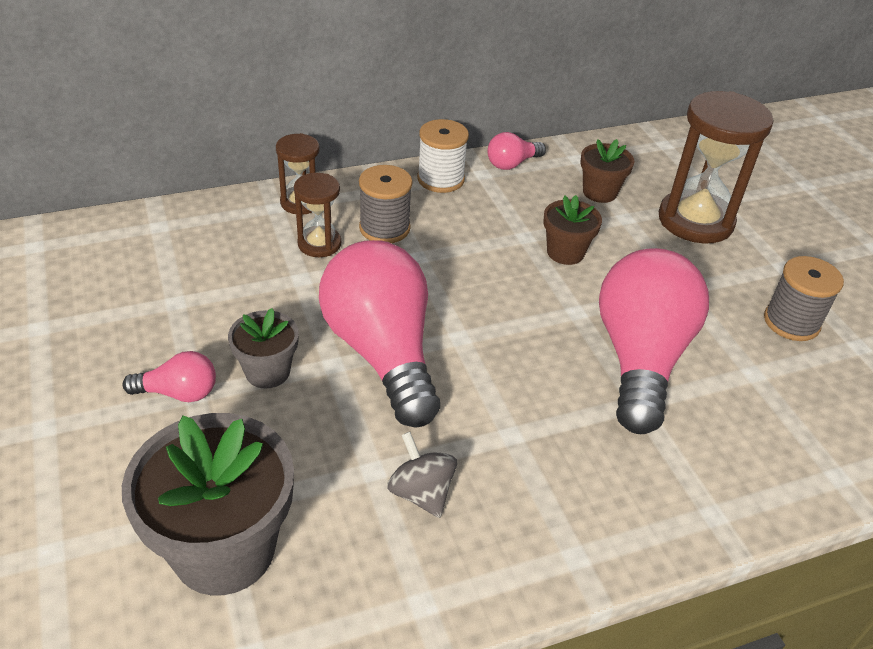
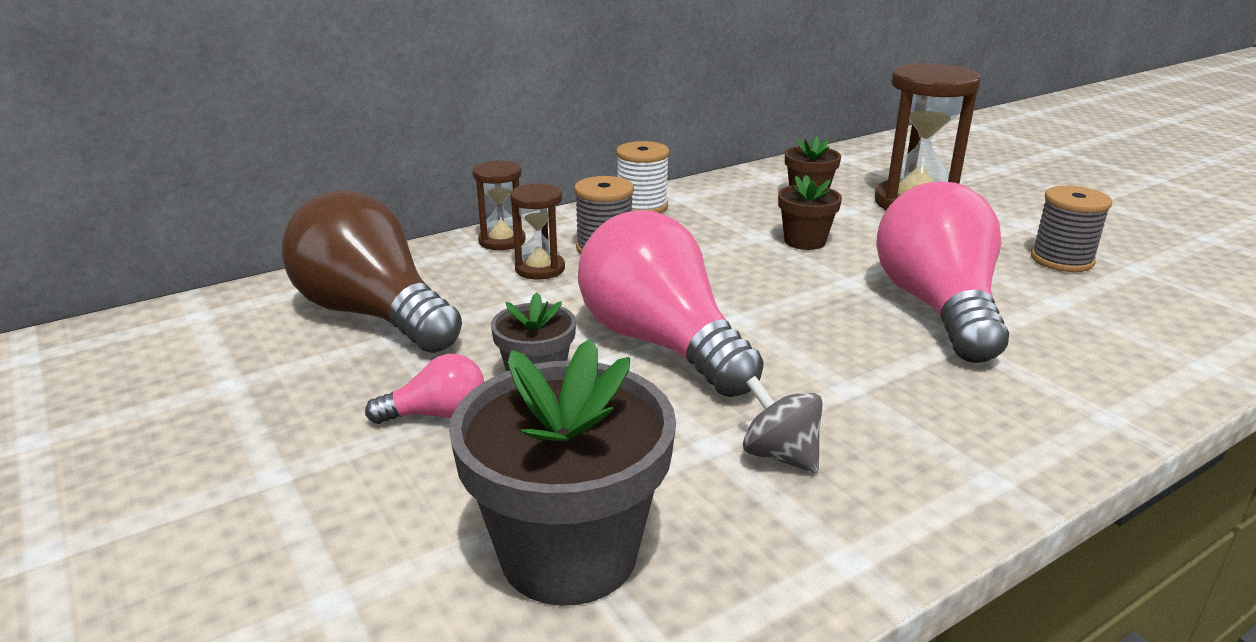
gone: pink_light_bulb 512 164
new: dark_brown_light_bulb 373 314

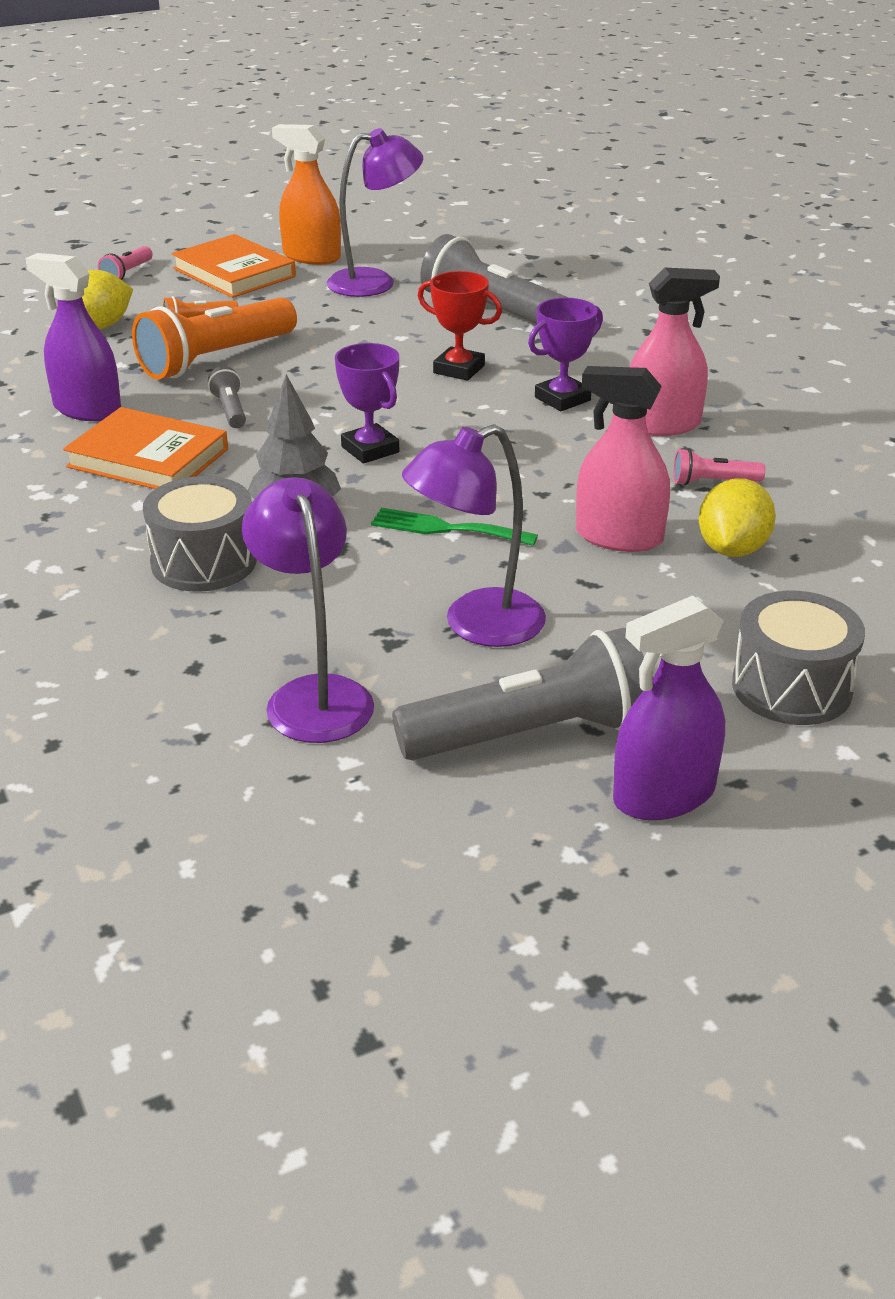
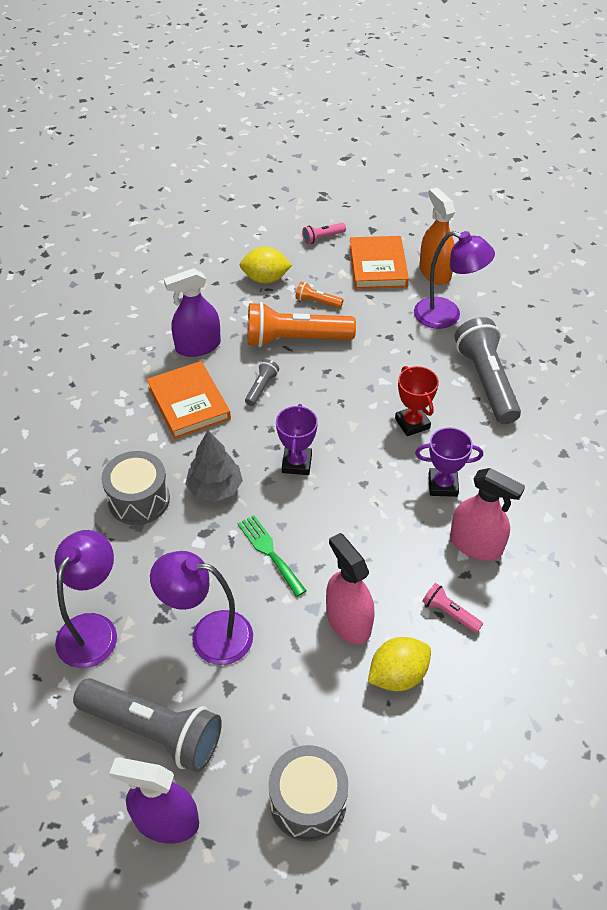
rotated: royal_purple_spray_cleaner 87 409 = 198 346 90 degrees counterclockwise

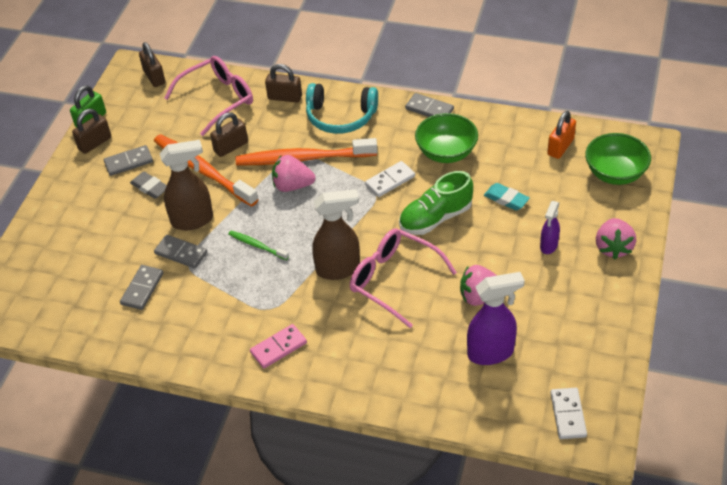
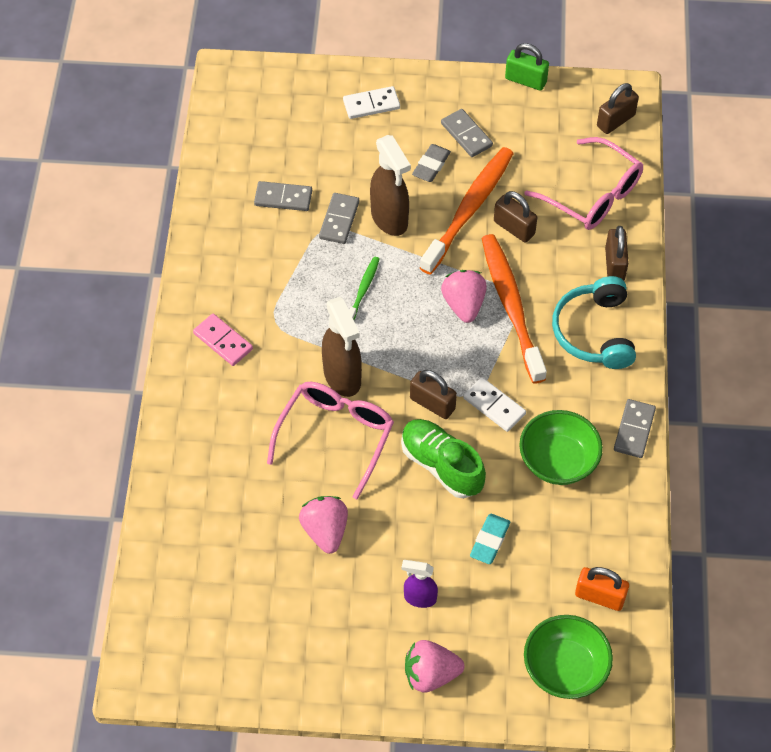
gone: royal_purple_spray_cleaner 491 353
shifted: dark_brown_padlock 95 143 to 432 403; snow-white_domino_tile 568 415 to 371 104

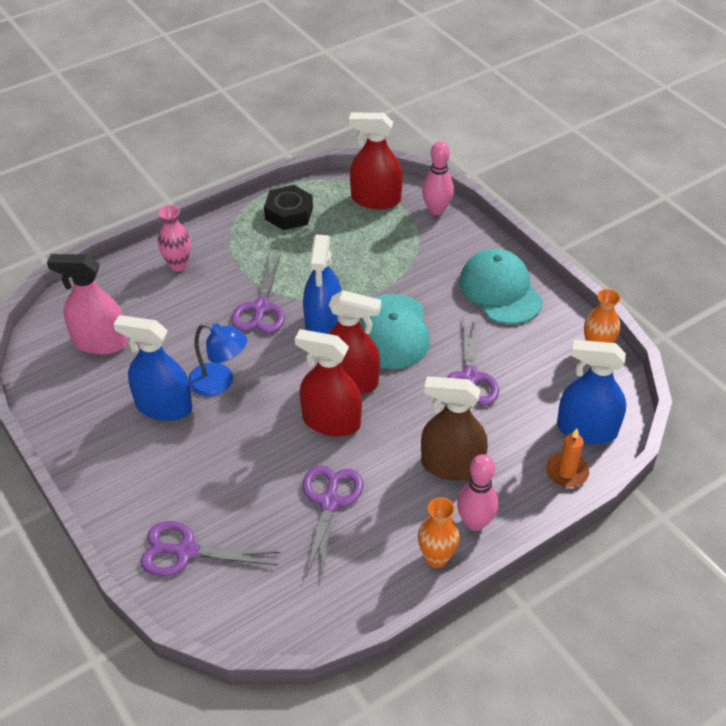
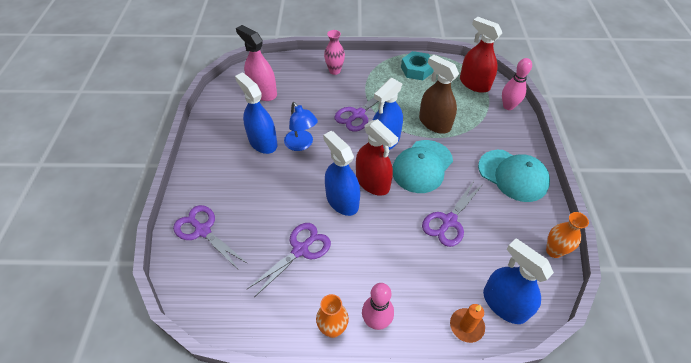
shifted: dark_brown_spray_cleaner 451 465 to 434 123
repainted: ebony_hex_nut 289 213 to turquoise_hex_nut 416 70; scarlet_spray_cleaner 331 421 to cobalt_spray_cleaner 342 201
rotated: turquoise_peaked_cap 500 290 = 513 175 120 degrees clockwise

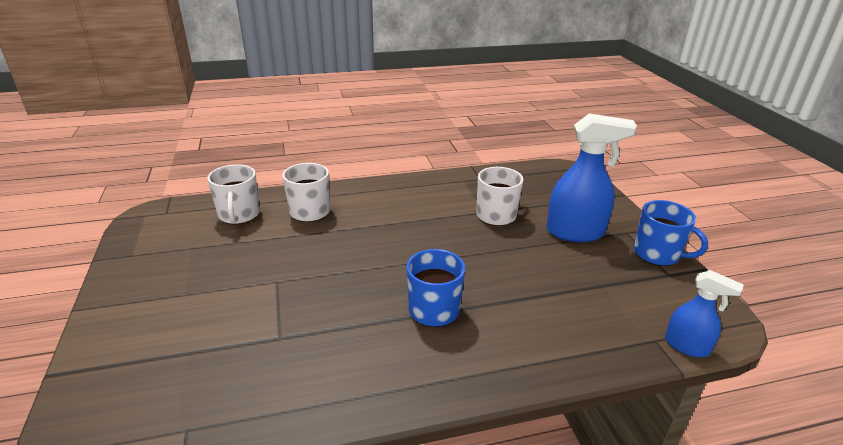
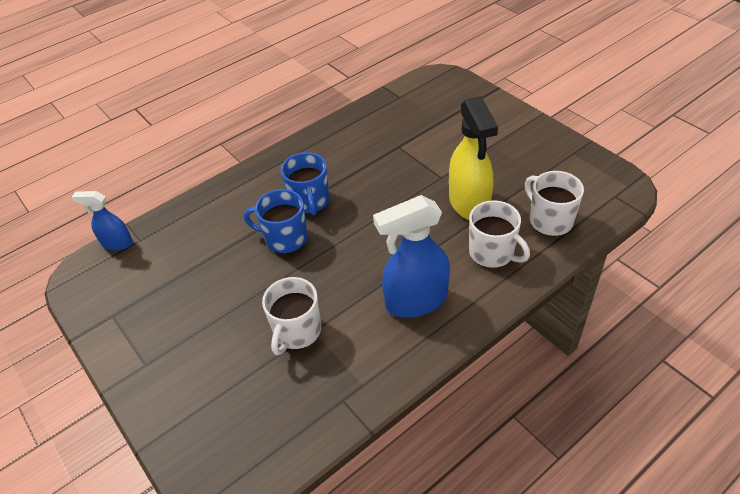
new: bright_yellow_spray_cleaner 469 203
shifted: cobalt_spray_cleaner 575 232 to 415 301; cobalt_tea_mug 657 254 to 285 238

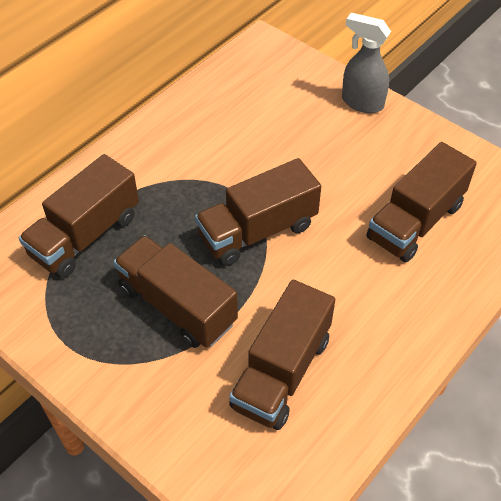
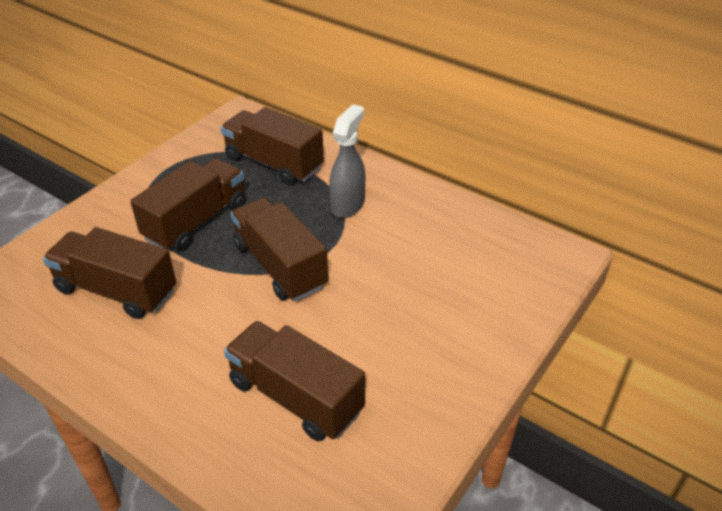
shifted: grey_spray_cleaner 361 102 to 348 205

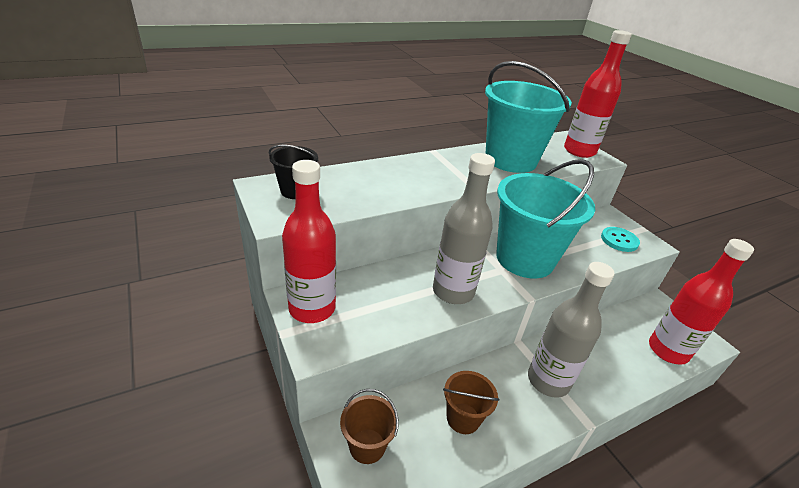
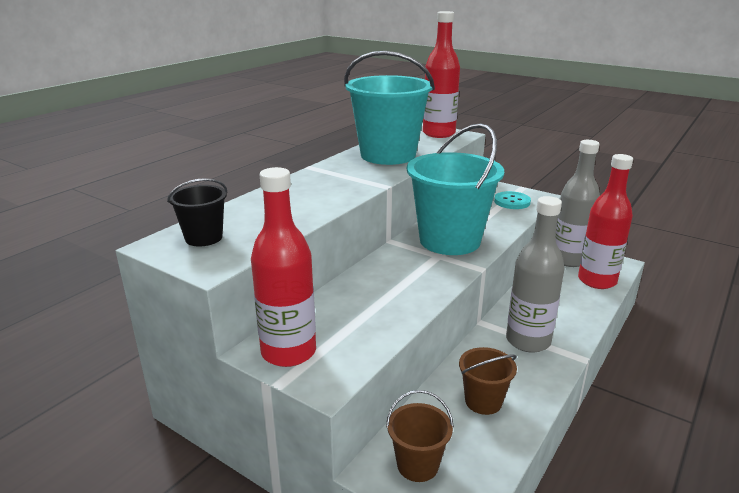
shifted: grey_flask 453 291 to 568 260

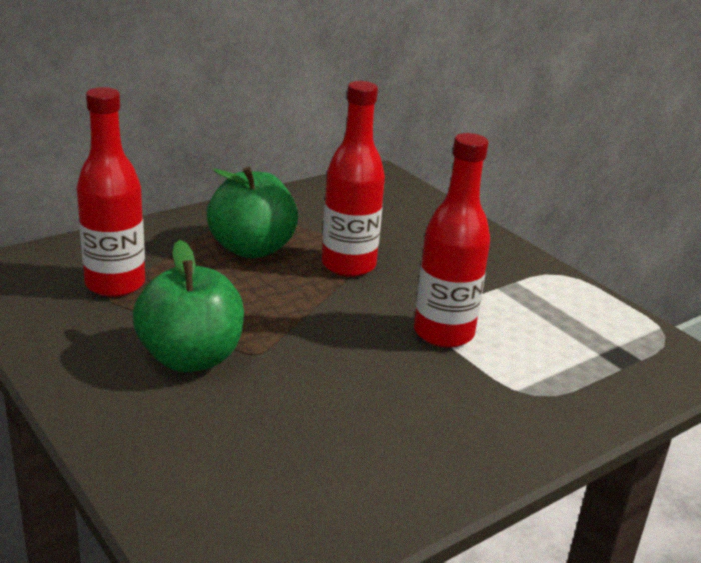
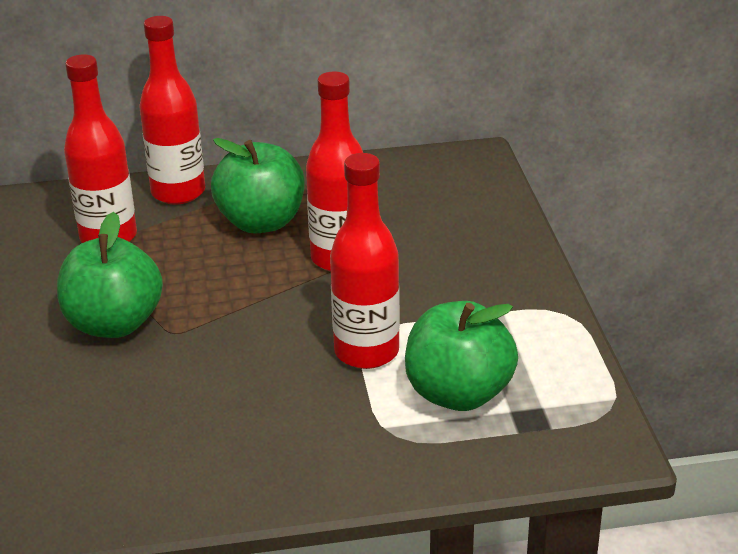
new: scarlet_flask 178 192; green_apple 458 393

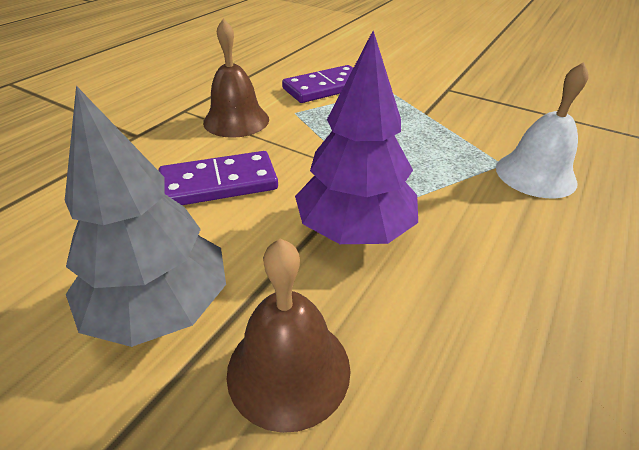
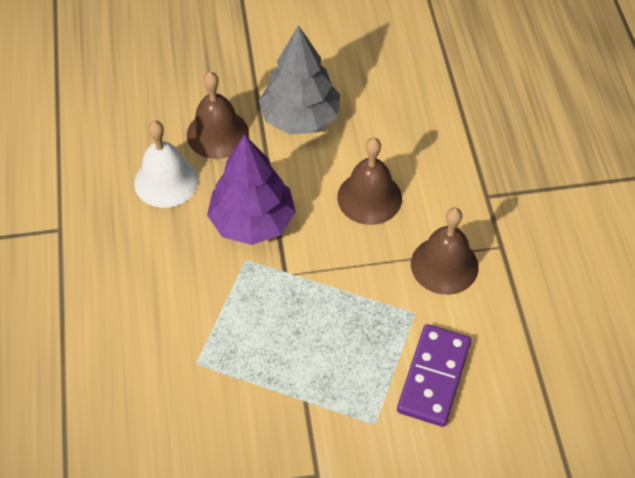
shifted: snow-white_hand_bell 535 174 to 166 181
swapped: royal_purple_domino_tile 219 183 to dark_brown_hand_bell 369 197

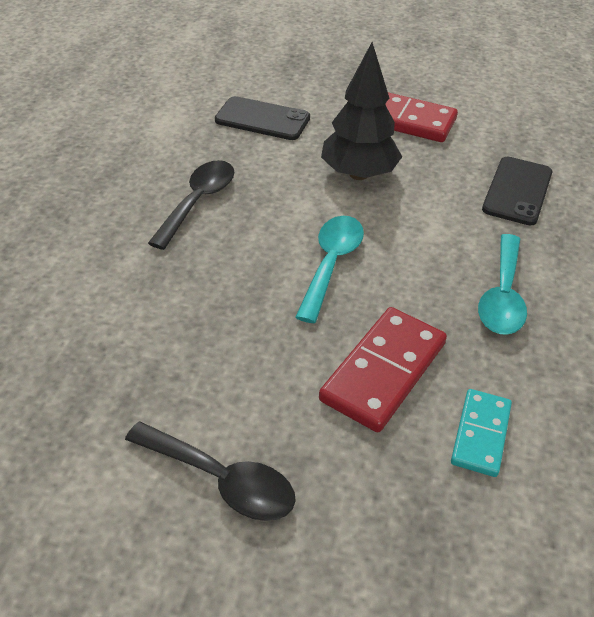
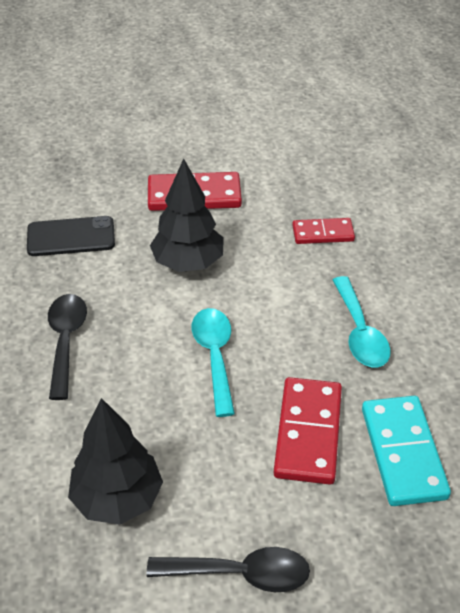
new: ebony_fir_tree 118 499
swapped: ebony_smartphone 517 191 to scarlet_domino_tile 323 233
scaled: turquoise_domino_tile 481 434 = 403 453 x1.63

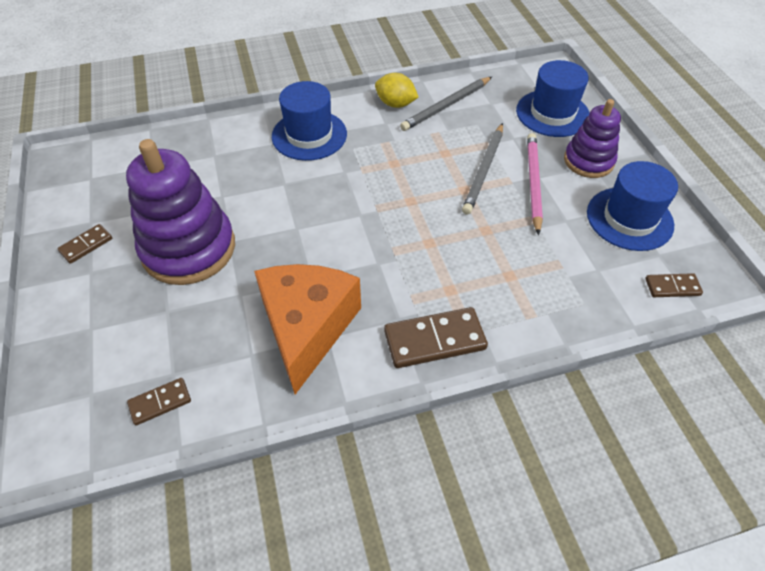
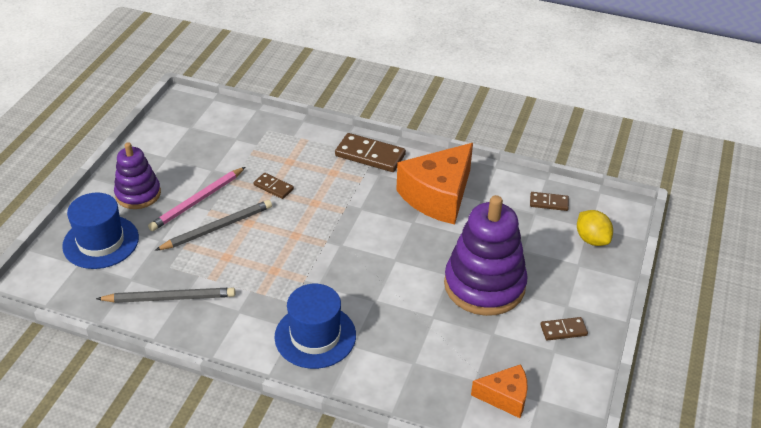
gone: cobalt_hat 629 218
new: orange_cheese 505 397
shifted: bright_yellow_citrus_fruit 395 104 to 591 239; dark_brown_domino_tile 672 287 to 273 187

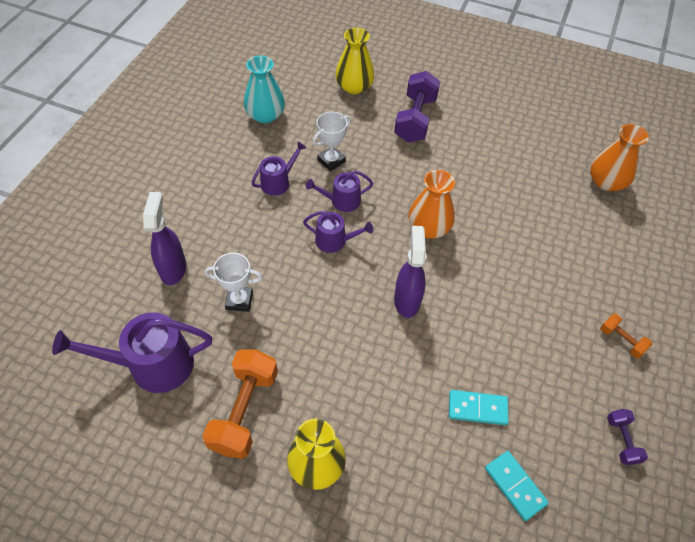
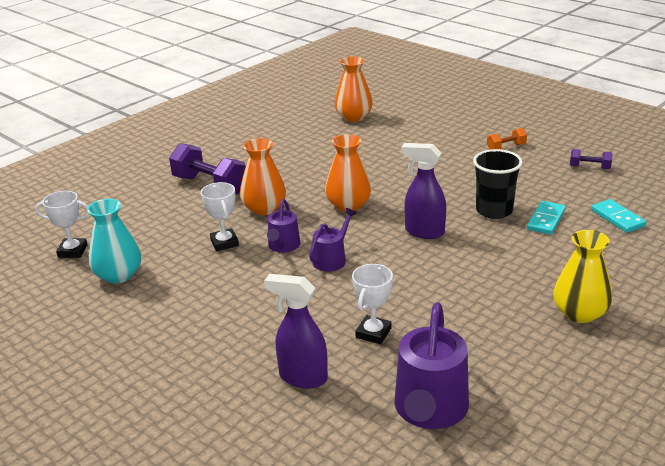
gone: orange_free_weight 244 411; royal_purple_sprinkling_can 278 182; bright_yellow_flower_vase 354 87
new: snow-white_prize_cup 72 251; orange_flower_vase 264 208; ebony_beaker 494 210
rotated: turquoise_domino_tile 515 486 = 617 218 75 degrees clockwise

